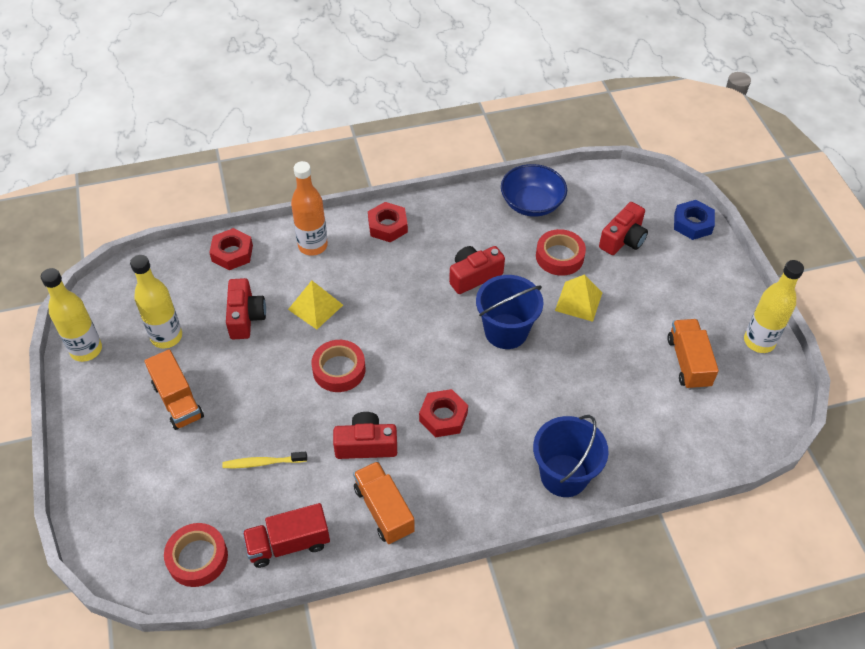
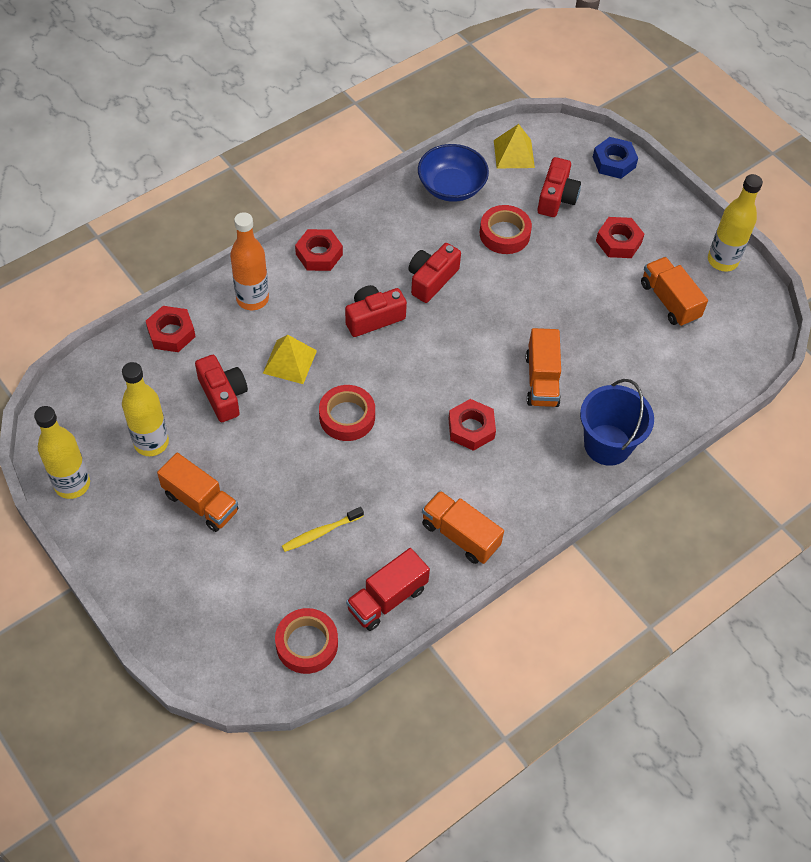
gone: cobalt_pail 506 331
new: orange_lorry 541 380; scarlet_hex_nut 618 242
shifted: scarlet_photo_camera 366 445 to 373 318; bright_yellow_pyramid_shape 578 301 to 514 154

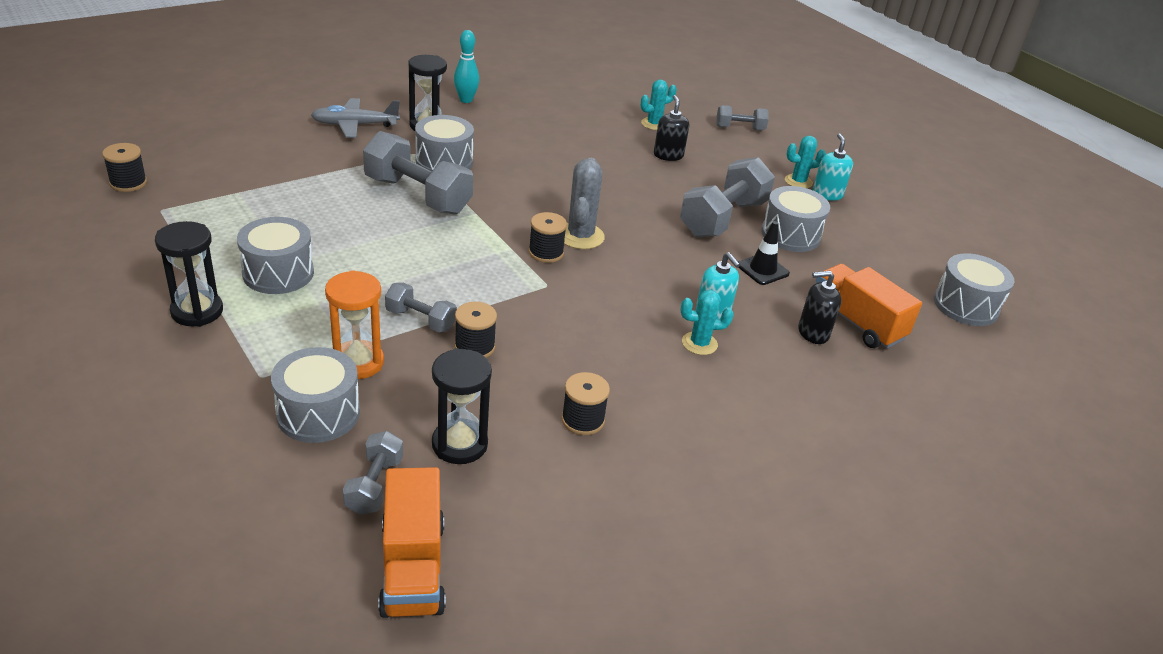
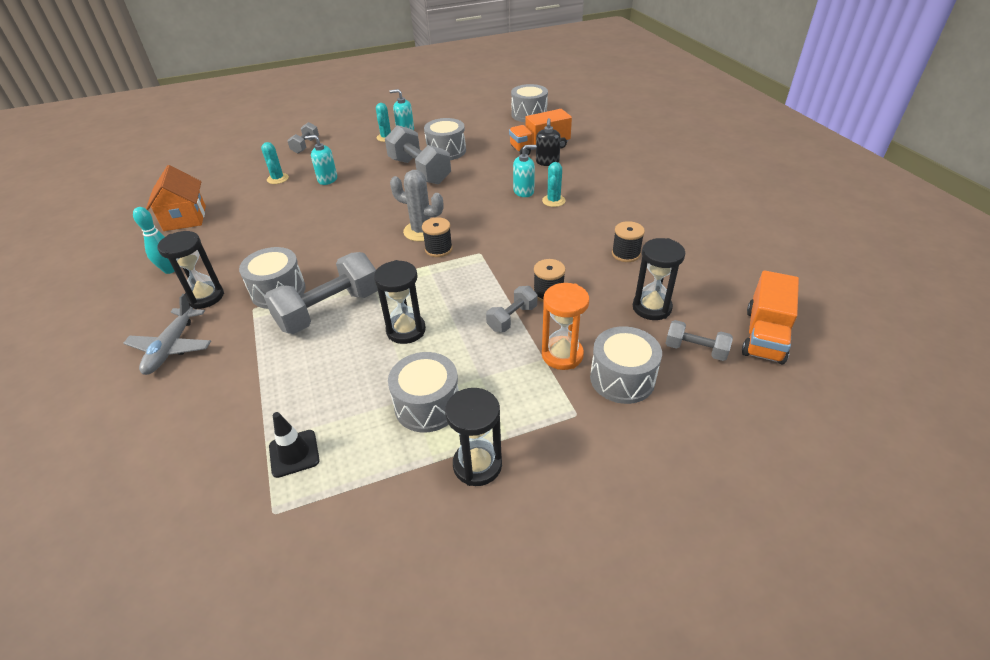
gone: ebony_bobbin 128 183
new: orange_toy_house 185 218; ebony_sand_timer 406 330
shifted: ebony_safety_cone 762 269 to 294 453
repainted: ebony_pump_bottle 668 155 to turquoise_pump_bottle 327 179
rotated: orange_lorry 412 567 = 764 335 105 degrees clockwise

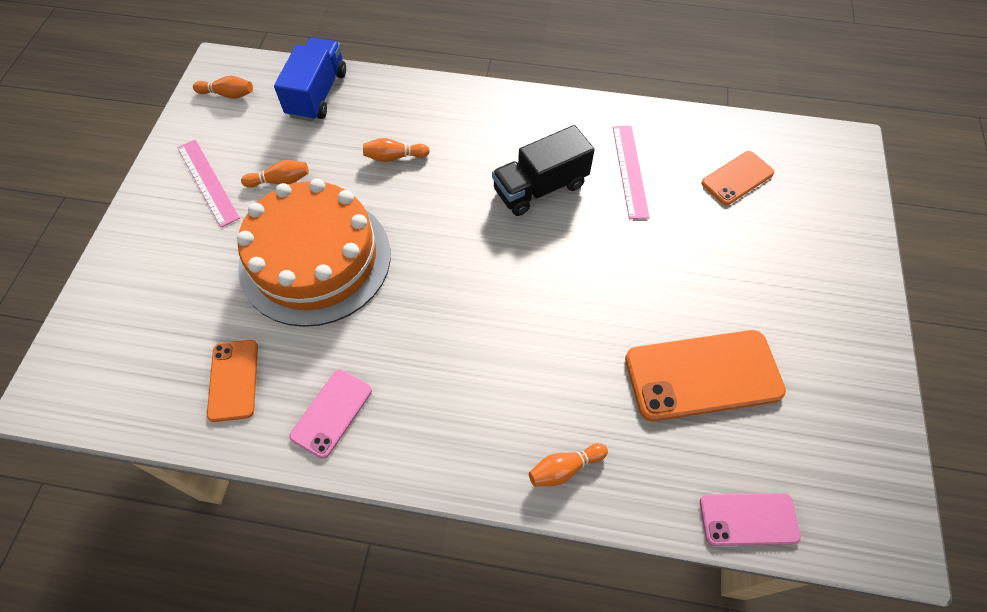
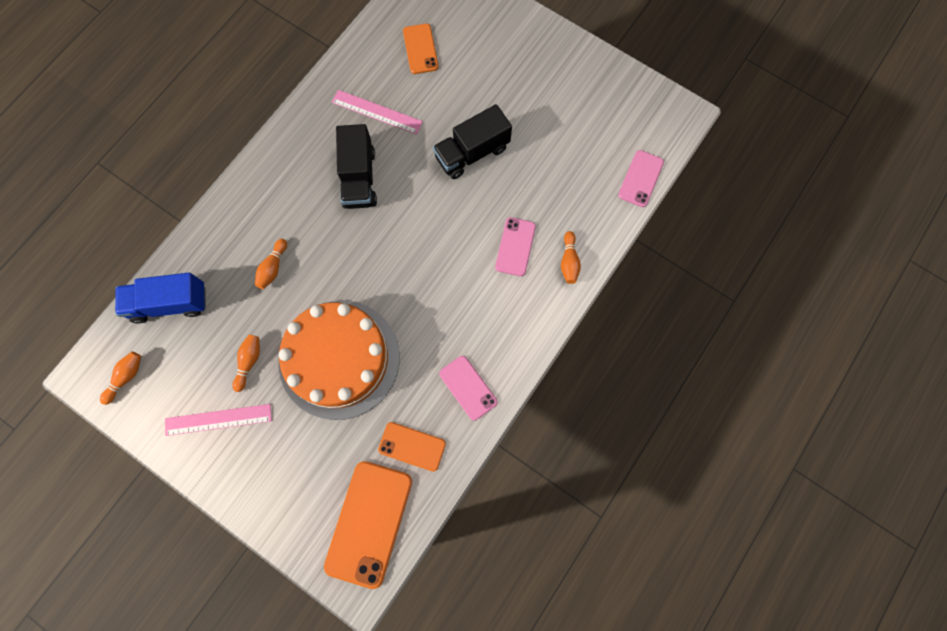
new: ebony_lorry 472 153; pink_smartphone 515 246
shifted: orange_smartphone 703 375 to 369 523
rotated: cobalt_lorry 317 94 = 170 303 45 degrees counterclockwise

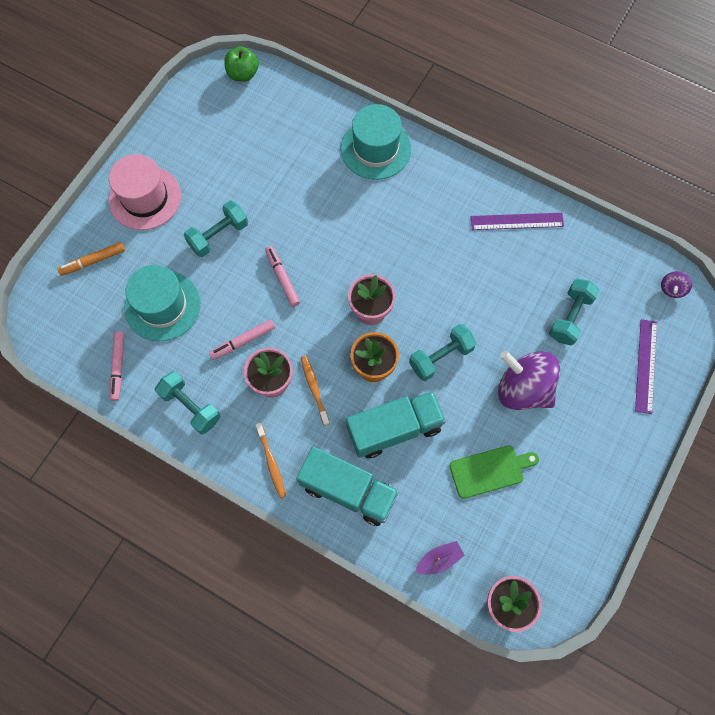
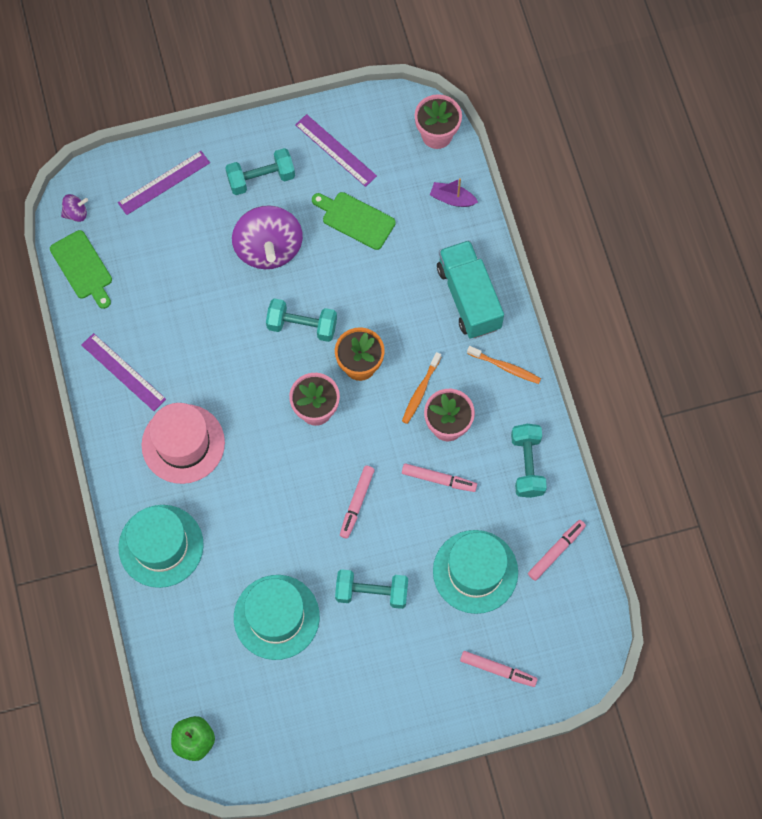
gone: turquoise_lorry 394 429
new: green_cutting_board 83 267; turquoise_hat 276 617; royal_purple_ruler 335 150
shifted: pink_hat 145 198 to 183 444; turquoise_free_weight 570 317 to 261 178
repainted: orange_felt_pen 93 261 to pink_felt_pen 498 670
rotated: orange_dental_brush 271 462 = 505 367 90 degrees clockwise

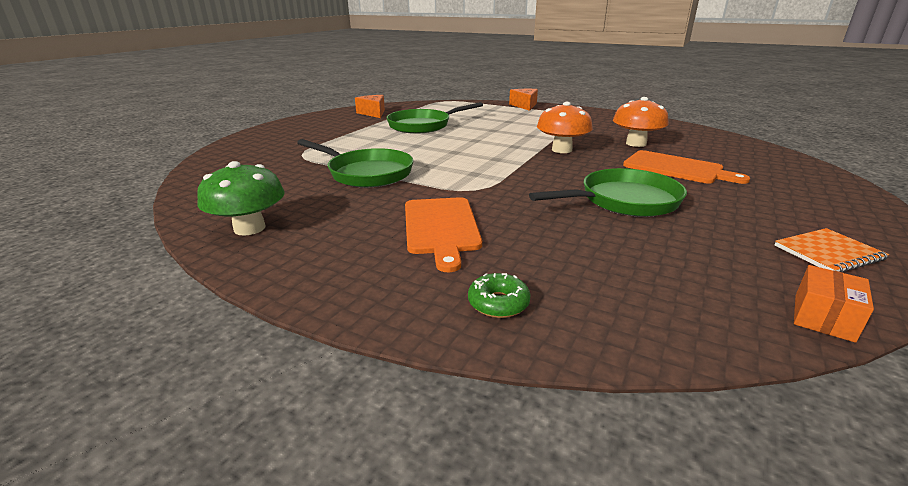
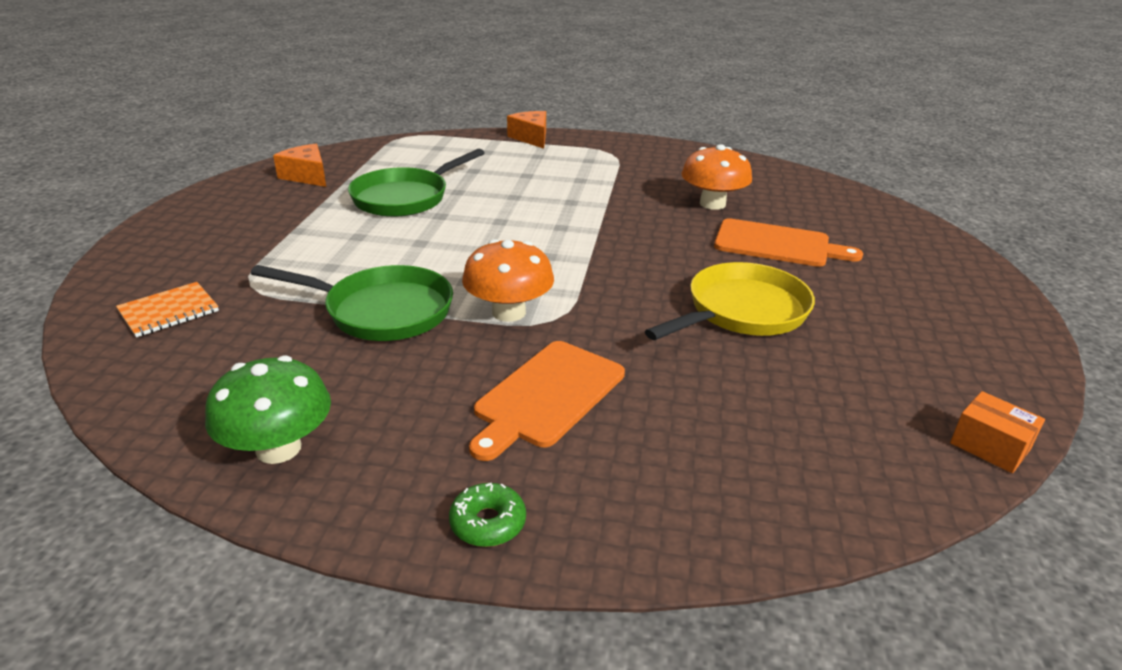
shifted: green_doughnut 498 303 to 488 523; orange_fungus 561 150 to 509 312; orange_exercise_book 828 253 to 169 311
repainted: green_frying_pan 624 201 to bright_yellow_frying_pan 742 312
rotated: orange_cutting_board 441 227 = 547 396 60 degrees clockwise; orange_parcel 823 317 = 989 446 60 degrees counterclockwise

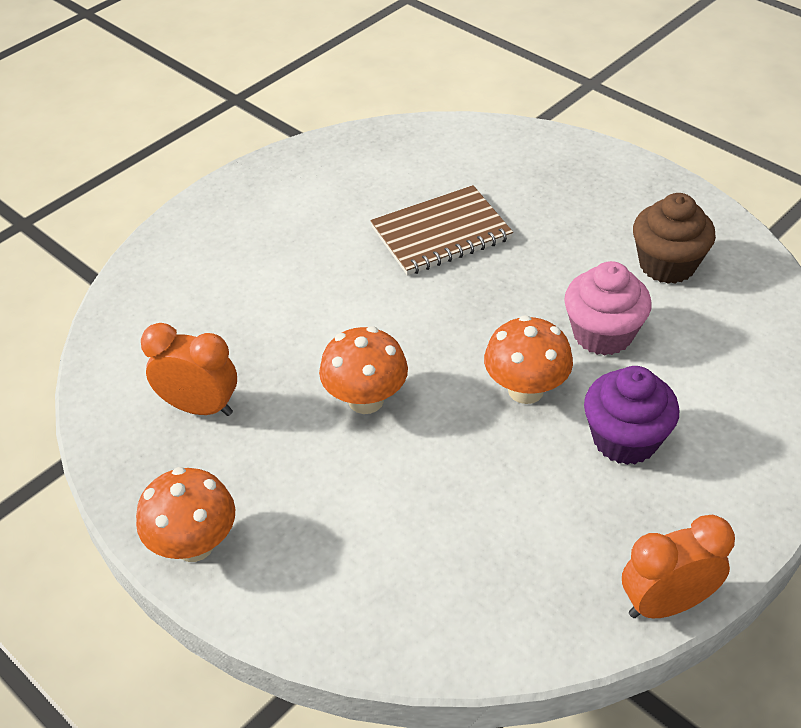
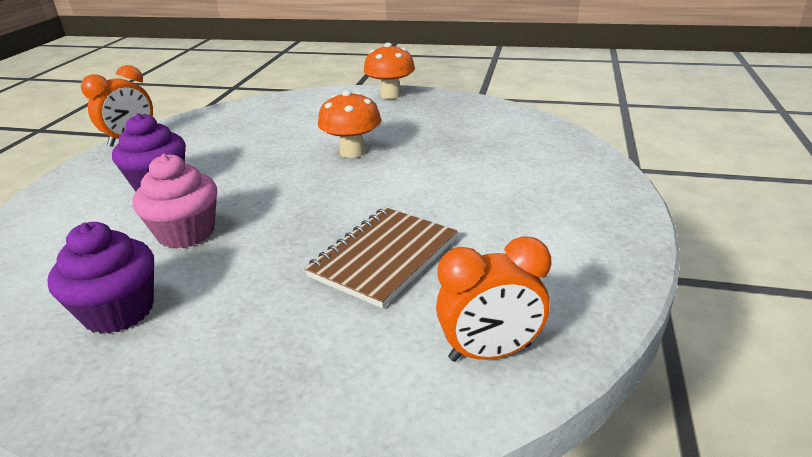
gone: orange_fungus 525 390
shifted: orange_alarm_clock 200 407 to 490 352
repainted: dark_brown_cupcake 667 264 to royal_purple_cupcake 119 311

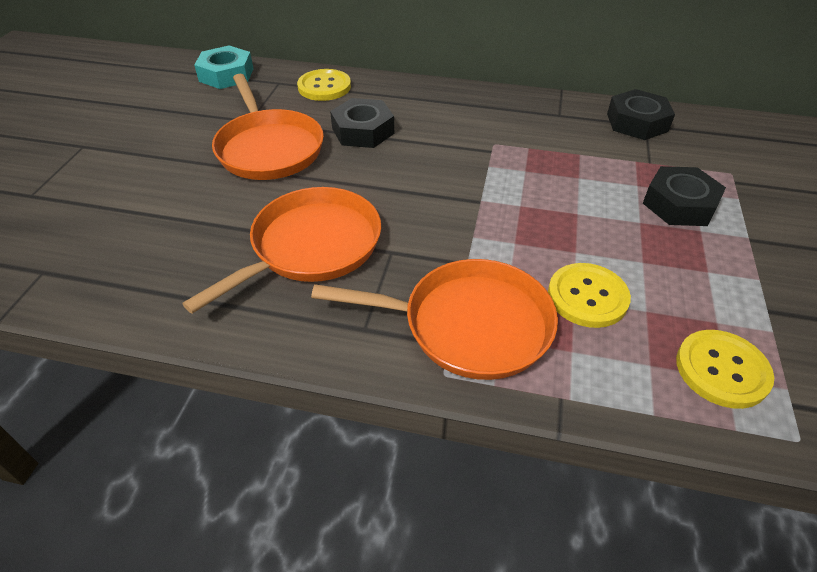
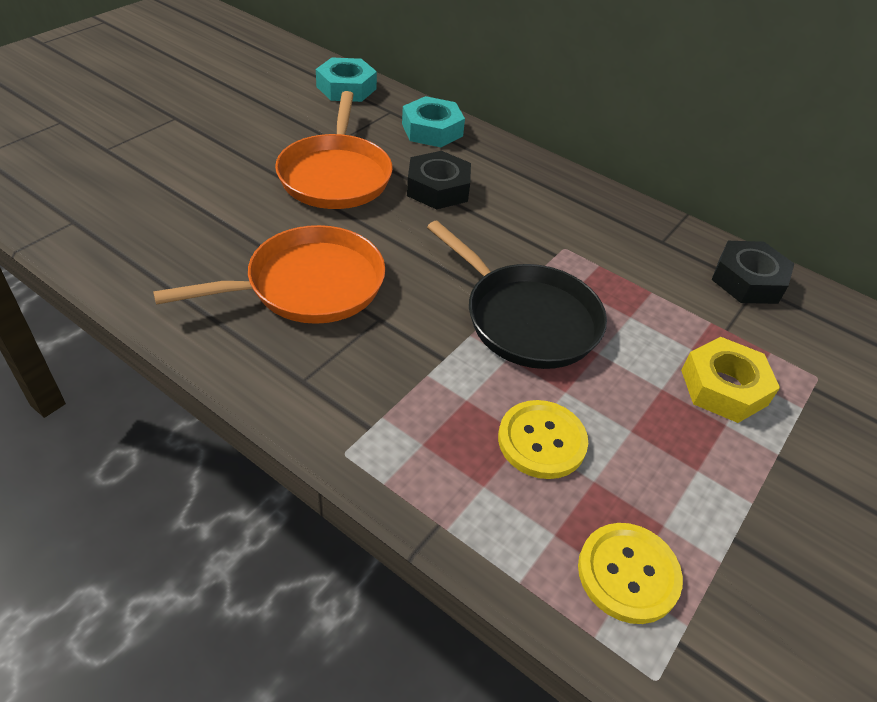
gone: orange_frying_pan 469 325
new: ebony_frying_pan 527 319
swapped: bright_yellow_sewing_button 324 87 to turquoise_hex_nut 432 130
repainted: ebony_hex_nut 679 204 to bright_yellow_hex_nut 724 387

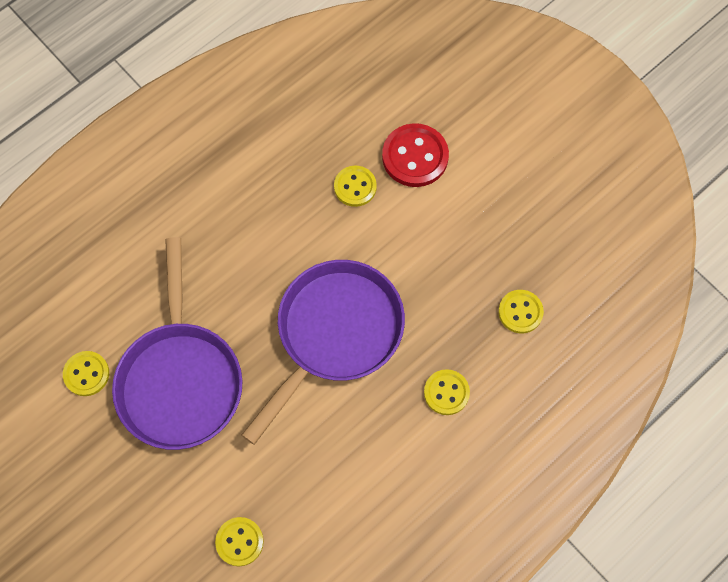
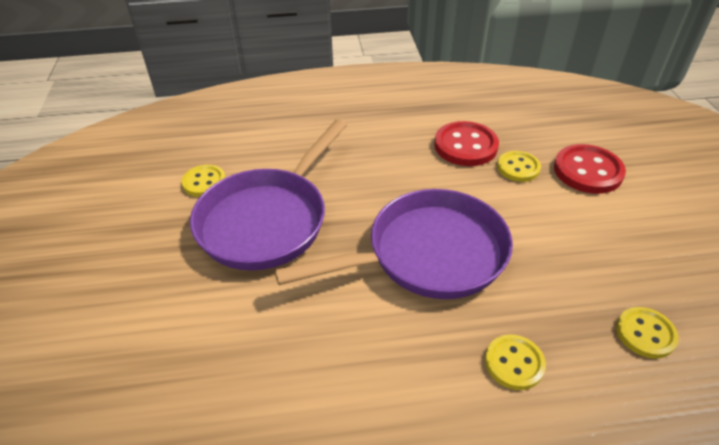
gone: bright_yellow_sewing_button 239 542
new: scarlet_sewing_button 465 146

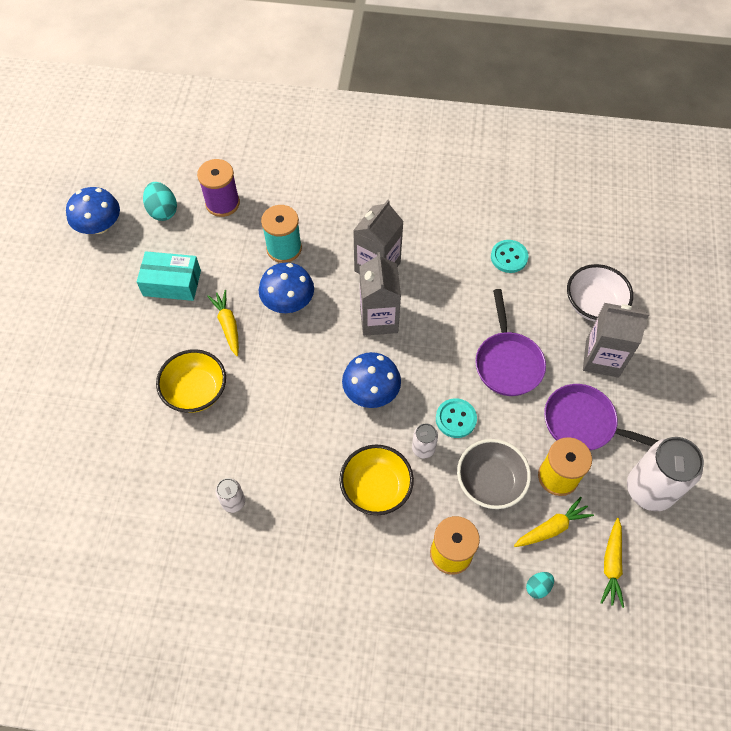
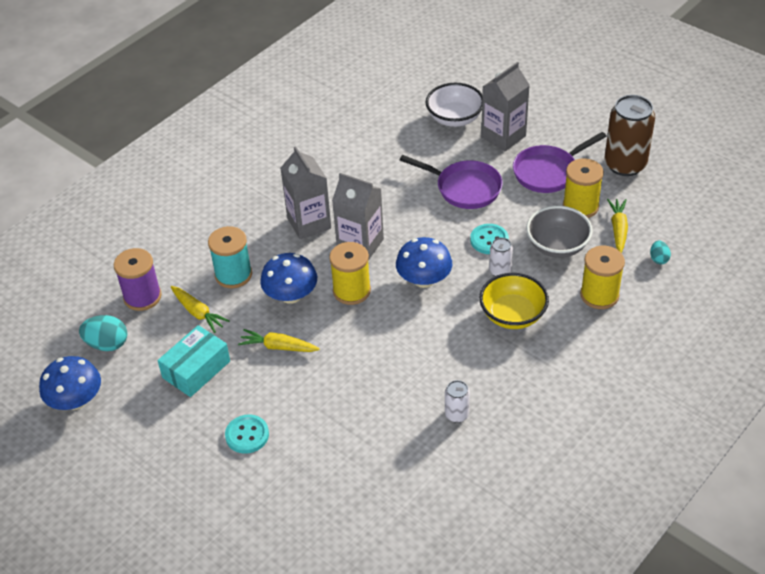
gone: bright_yellow_bowl 196 391
new: bright_yellow_bobbin 351 291
shifted: turquoise_sewing_button 509 257 to 247 435; bright_yellow_carrot 611 564 to 198 312
repainted: snow-white_soda_can 649 489 to dark_brown_soda_can 625 164

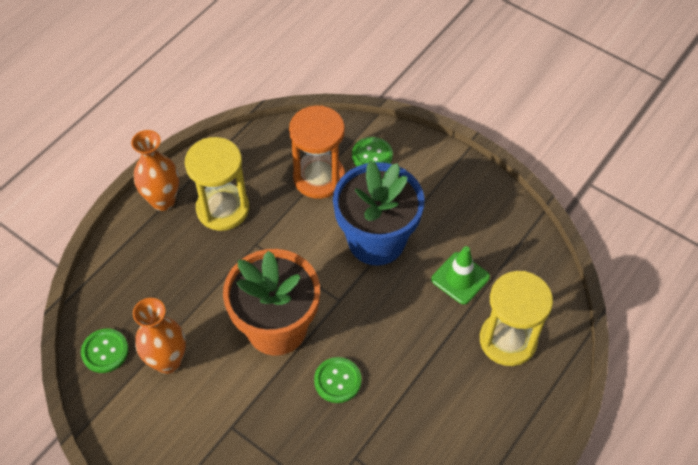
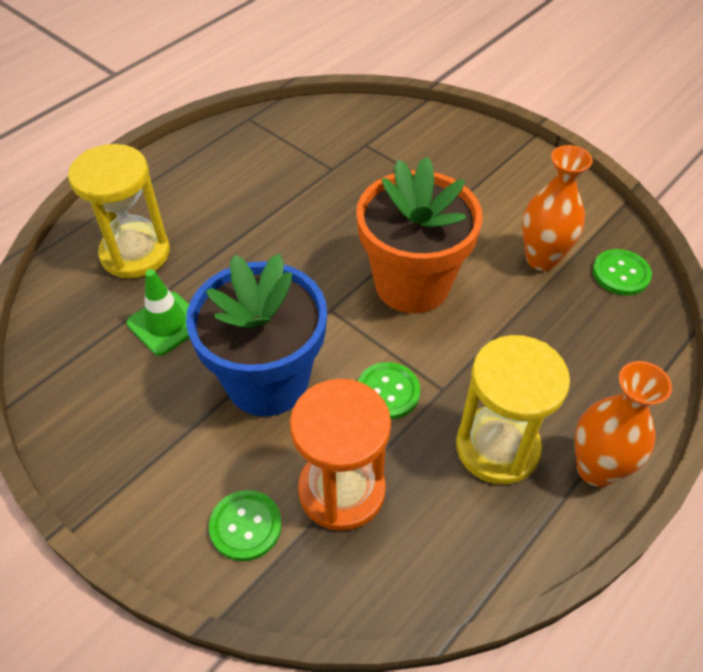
shifted: green_sewing_button 337 380 to 388 392

